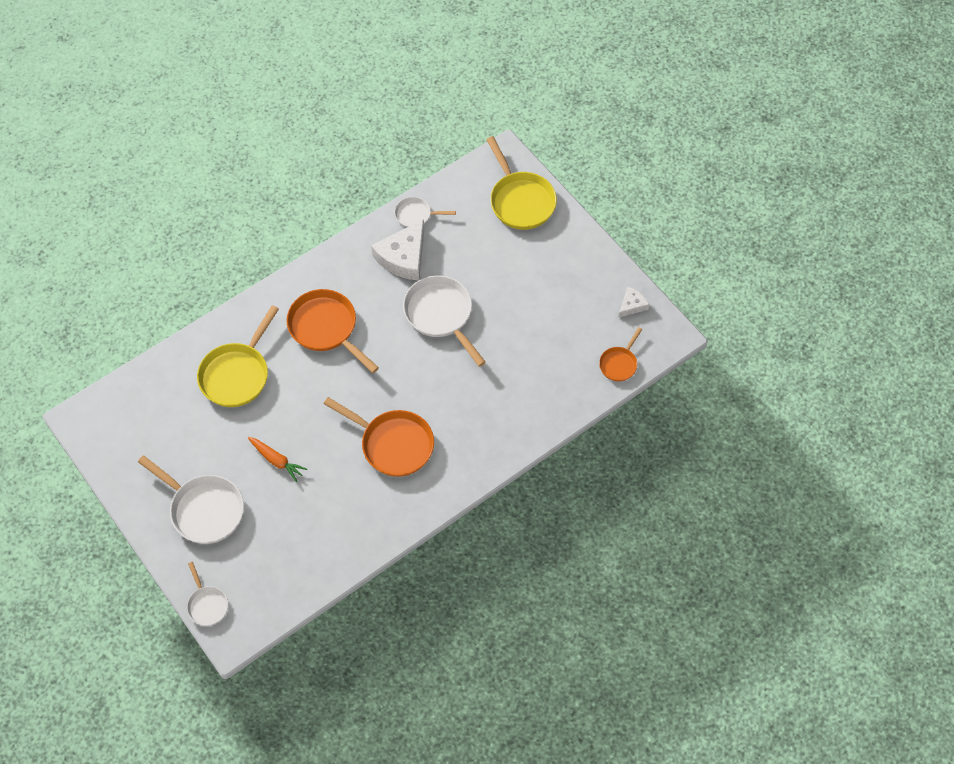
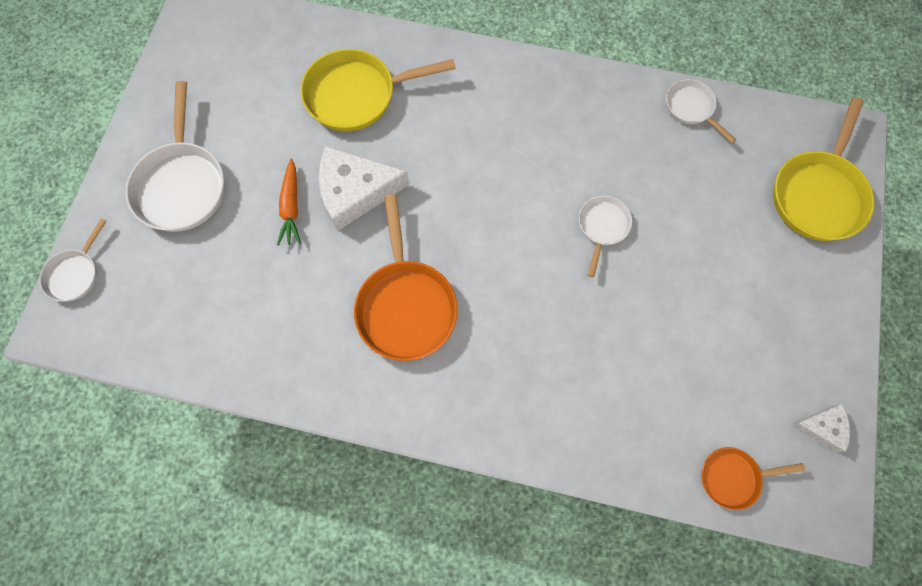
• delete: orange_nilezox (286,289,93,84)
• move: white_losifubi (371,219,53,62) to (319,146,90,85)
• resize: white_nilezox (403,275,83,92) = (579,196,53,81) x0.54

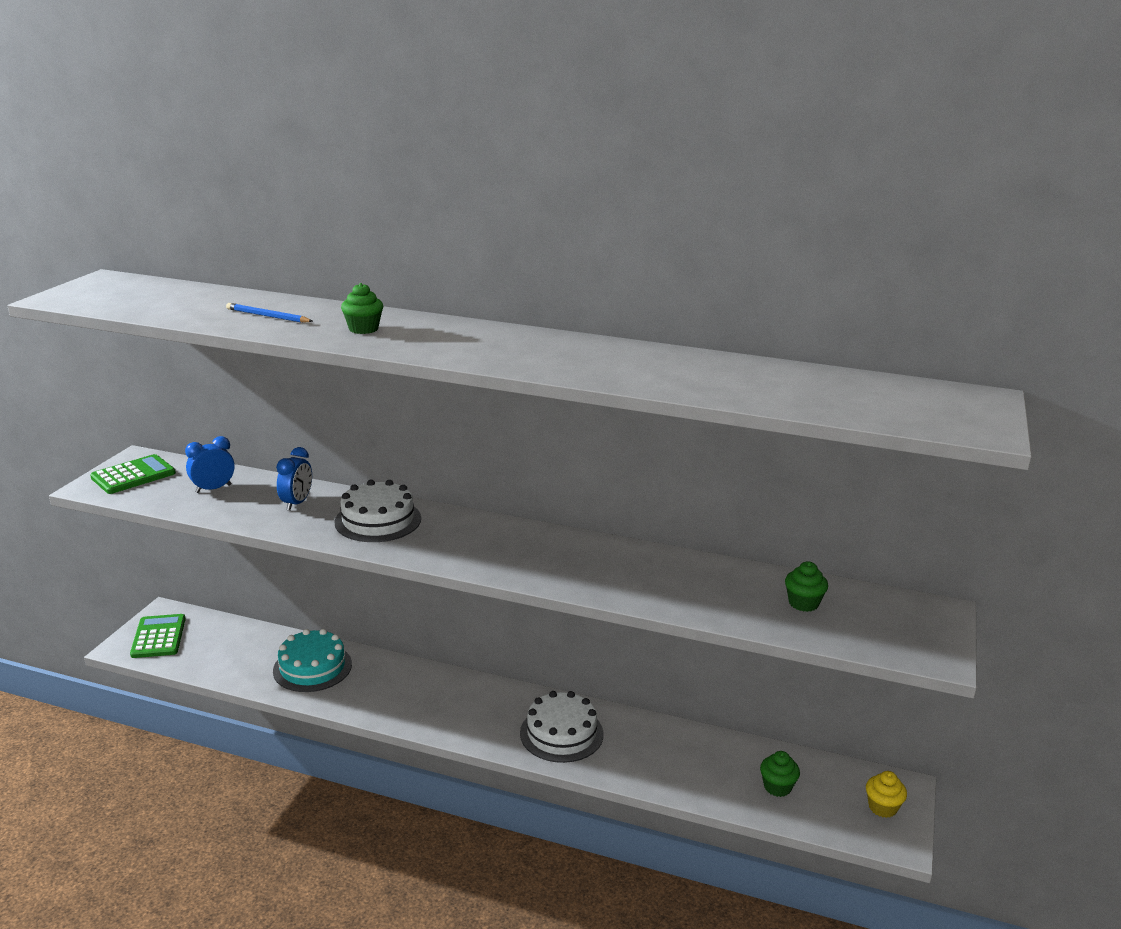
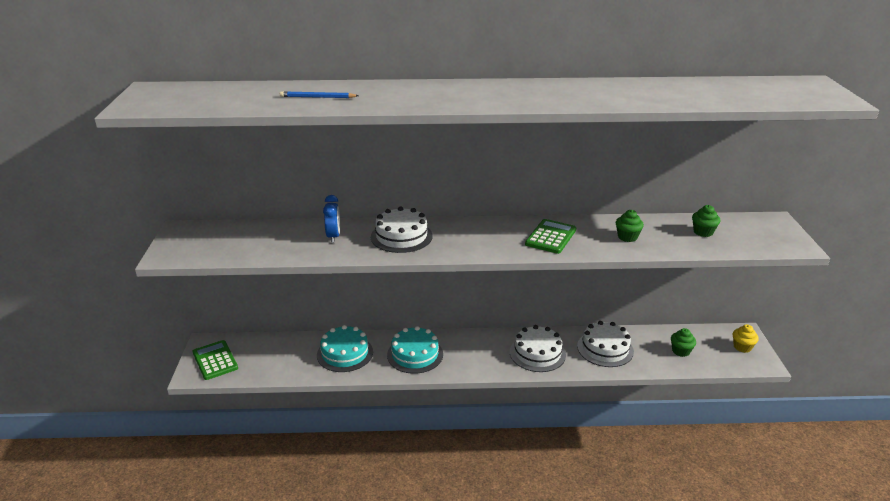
• move: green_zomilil (90,454,86,40) to (525,219,51,35)
• delete: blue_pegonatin (185,436,50,57)
• move: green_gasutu (341,283,42,51) to (616,210,28,32)
• insert: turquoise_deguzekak (387,326,56,48)
• insert: white_deguzekak (577,321,57,46)

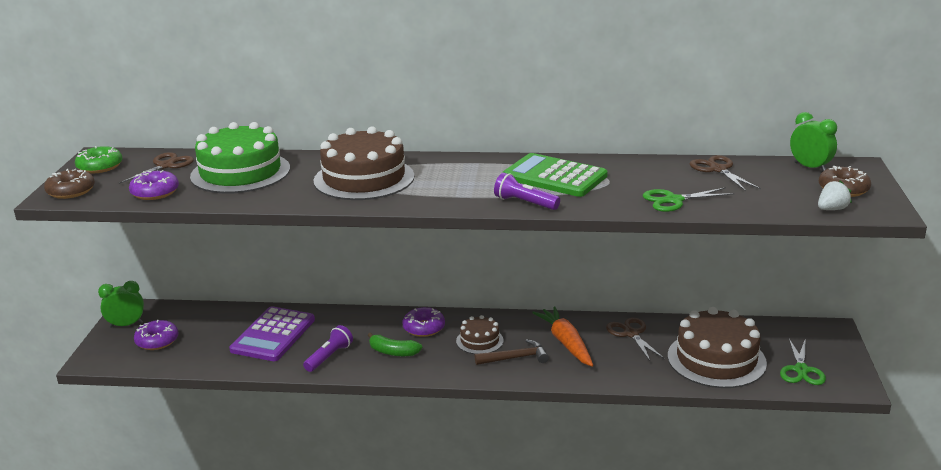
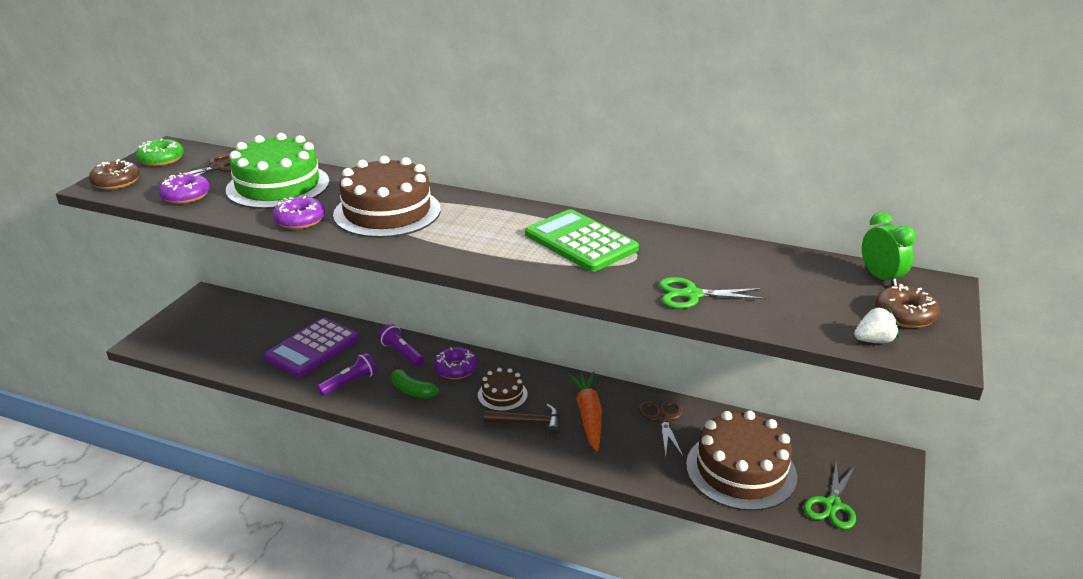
• delete: green_pegonatin (98,281,46,47)
• move: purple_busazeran (134,320,44,30) to (273,196,52,33)
• move: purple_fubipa (494,173,66,37) to (378,324,46,43)
• delete: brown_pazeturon (690,155,71,36)

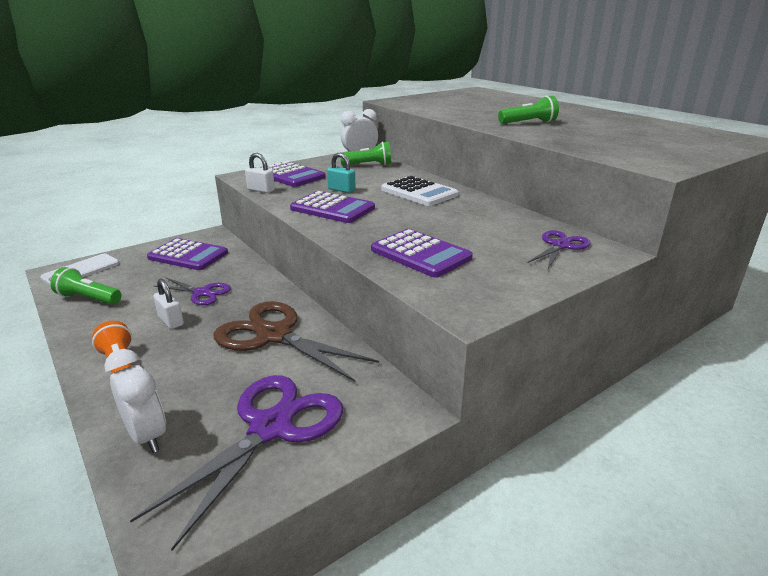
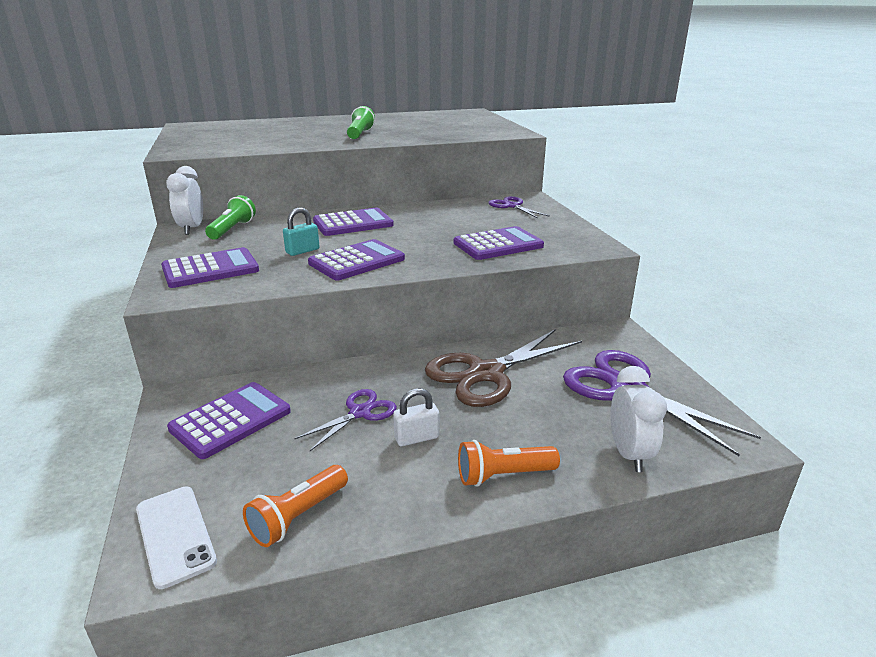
• recolor: green_fubipa (50,267,71,38) to orange_fubipa (243,465,105,82)
• rotate: white_pegonatin (104,349,62,104) = (610,366,57,106) 105 degrees clockwise
• delete: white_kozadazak (245,153,30,40)
• recolor: white_zomilil (381,176,78,30) to purple_zomilil (313,207,81,29)

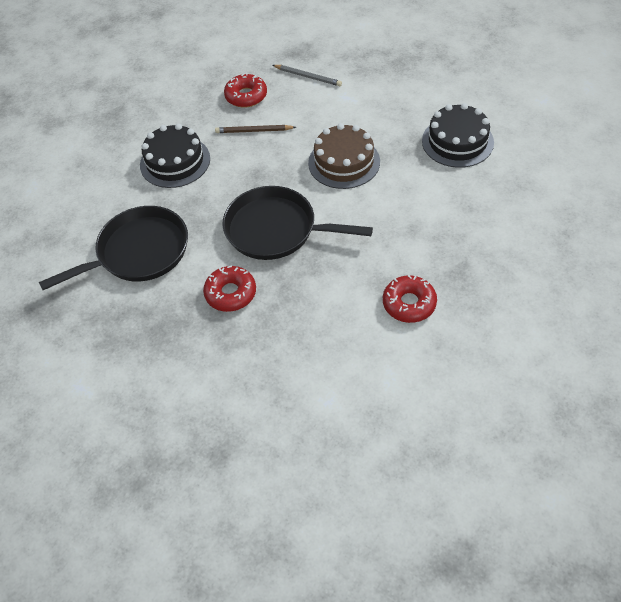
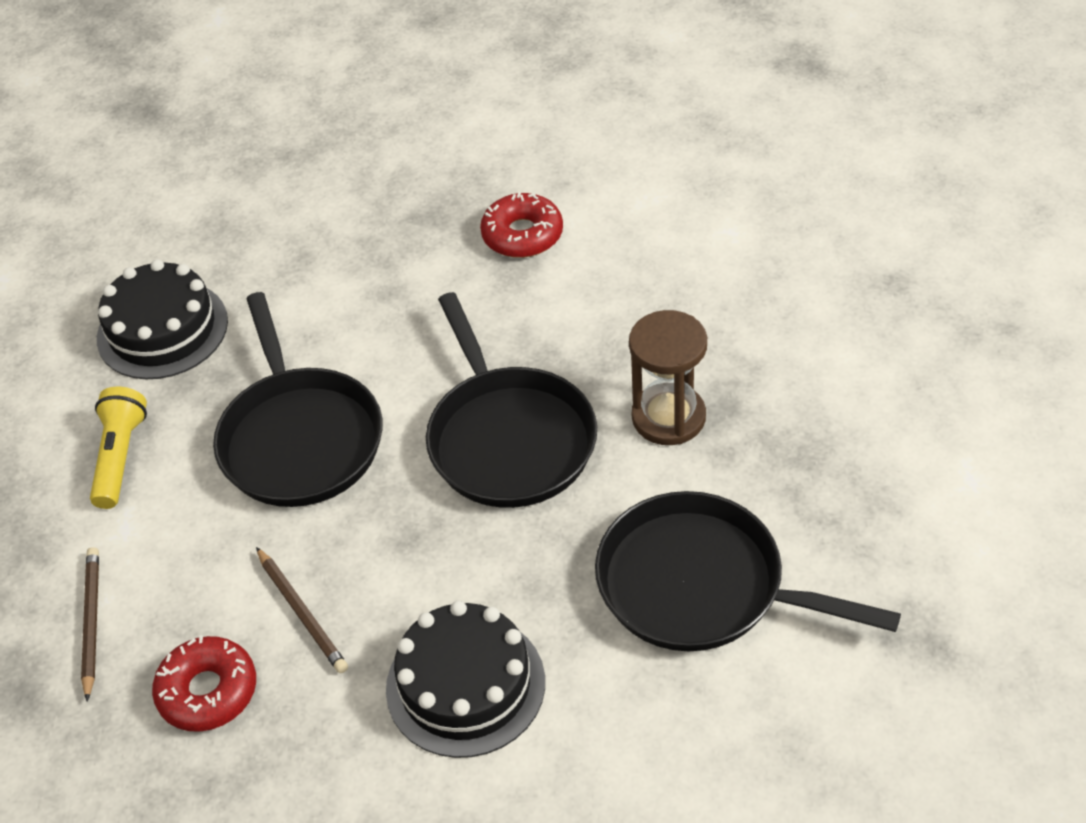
• replace: red_busazeran (203,265,53,47) to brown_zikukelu (629,310,78,135)
• recolor: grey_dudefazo (273,65,69,21) to brown_dudefazo (81,547,18,154)
• replace: brown_deguzekak (308,123,72,66) to black_nilezox (213,292,170,215)
• insert: yellow_fubipa (90,387,57,122)

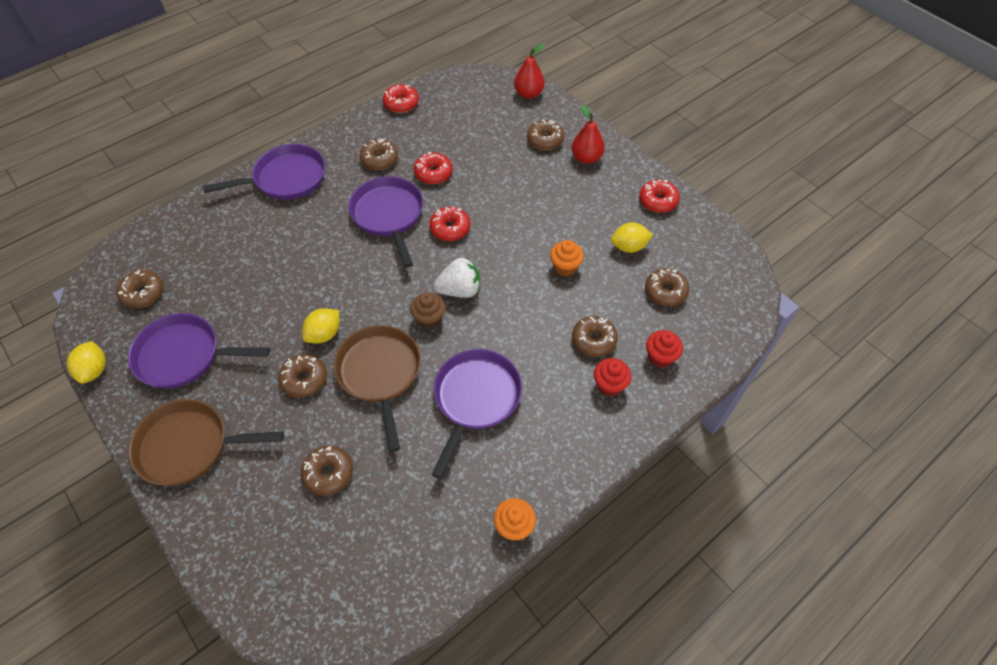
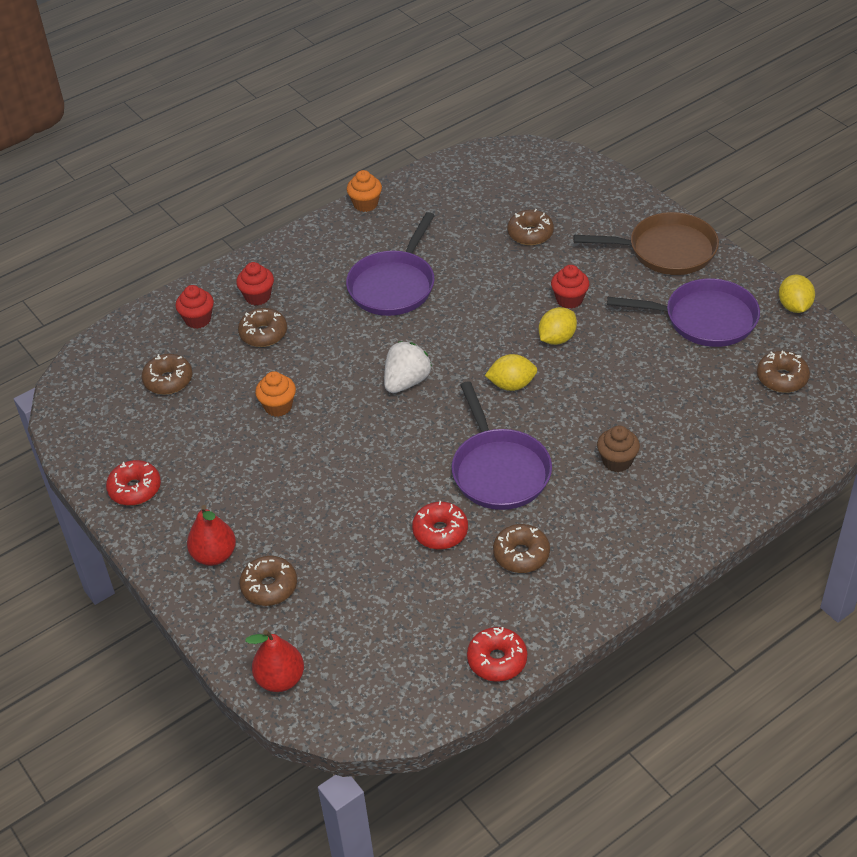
• delete: purple_nilezox (203,144,122,56)
• replace: brown_busazeran (278,354,49,44) to red_gasutu (551,265,38,44)
• delete: brown_nilezox (334,325,87,127)
• move: brown_gasutu (410,292,36,37) to (597,425,43,47)
• delete: red_busazeran (429,207,41,34)
• rotate: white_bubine (434,258,46,40) = (384,341,48,52) 135 degrees clockwise
• move: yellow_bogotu (611,222,42,31) to (485,354,52,37)

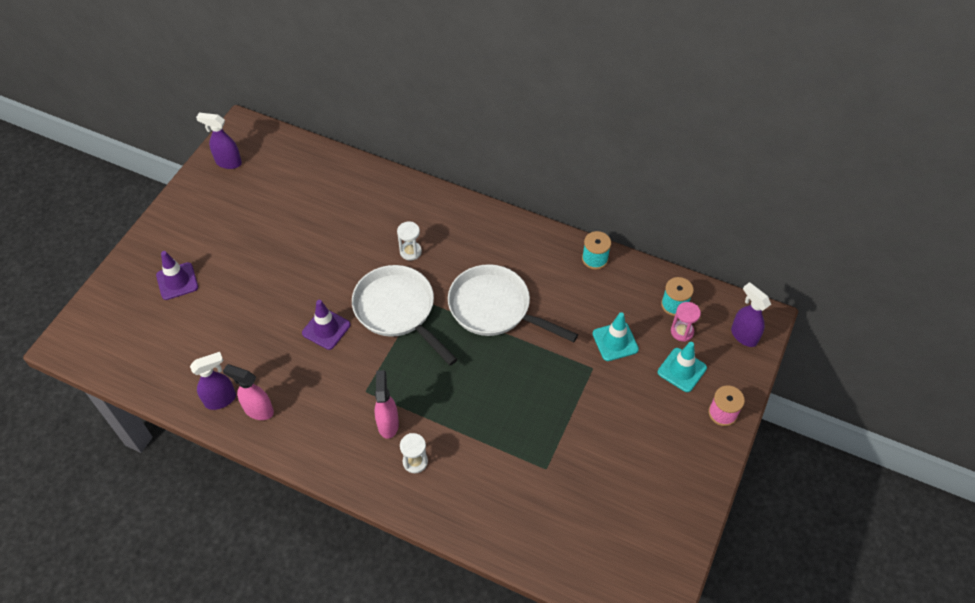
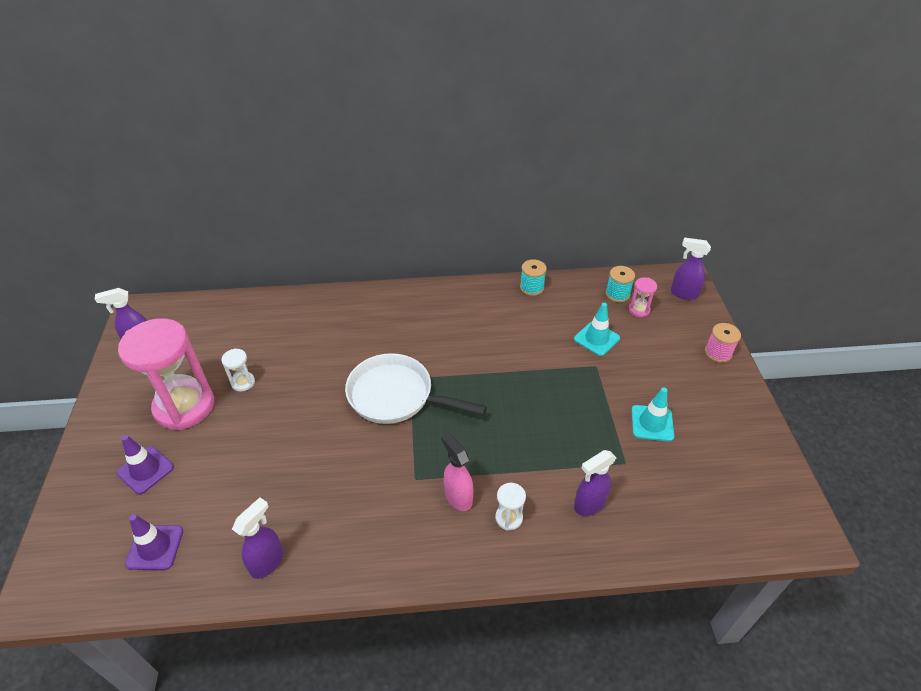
• delete: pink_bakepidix (223,364,51,56)
• move: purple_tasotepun (302,300,48,50) to (125,514,58,56)
• move: white_zikukelu (397,222,25,39) to (221,348,34,44)
• delete: white_nilezox (448,264,130,78)
• move: turquoise_tasotepun (658,342,49,50) to (631,387,43,54)
• insert: pink_zikukelu (118,318,96,112)
• insert: purple_bakepidix (574,450,42,66)

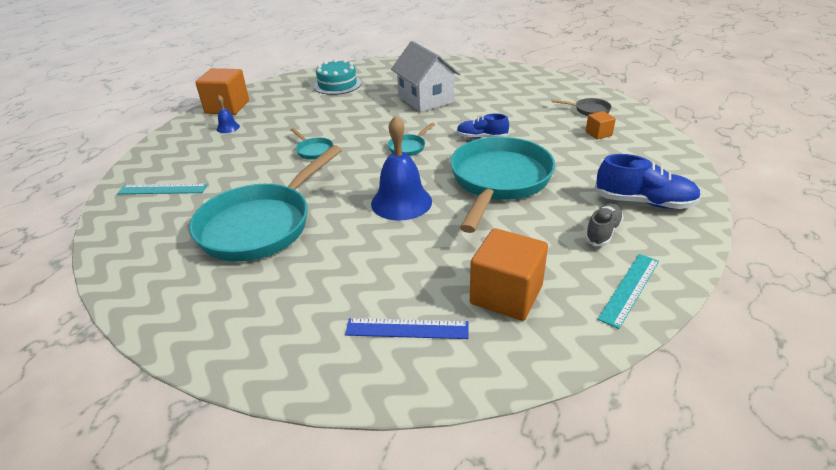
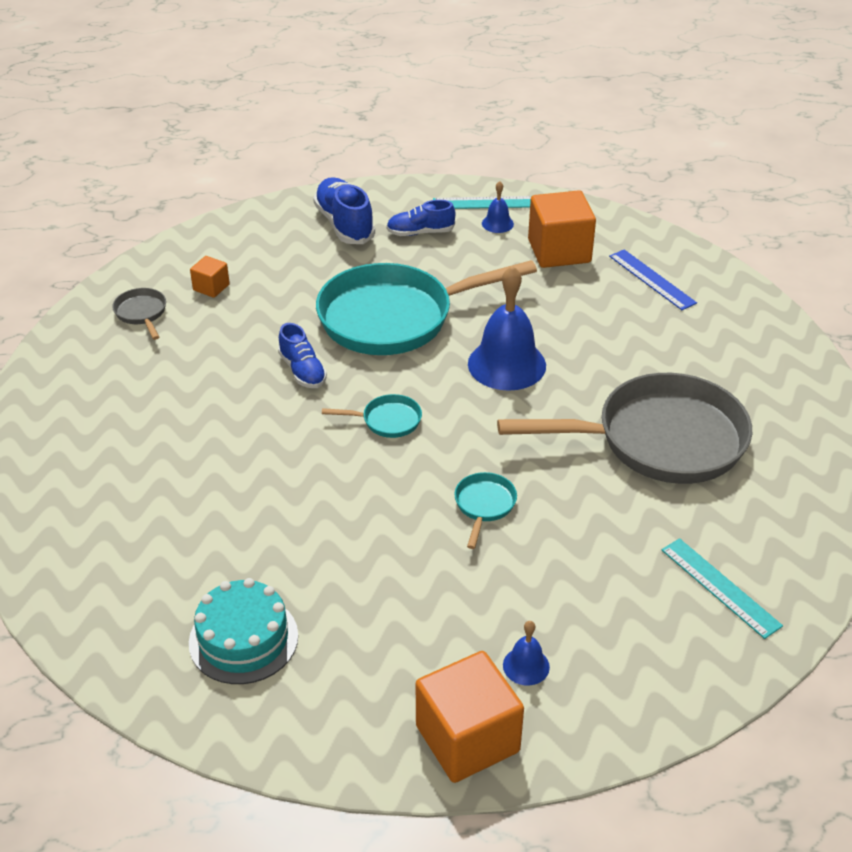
• recolor: turquoise_nilezox (189,145,153,117) to grey_nilezox (497,373,255,111)
• delete: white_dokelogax (391,41,69,71)
• recolor: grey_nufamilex (585,203,39,43) to blue_nufamilex (386,200,69,36)
• insert: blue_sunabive (482,181,32,52)

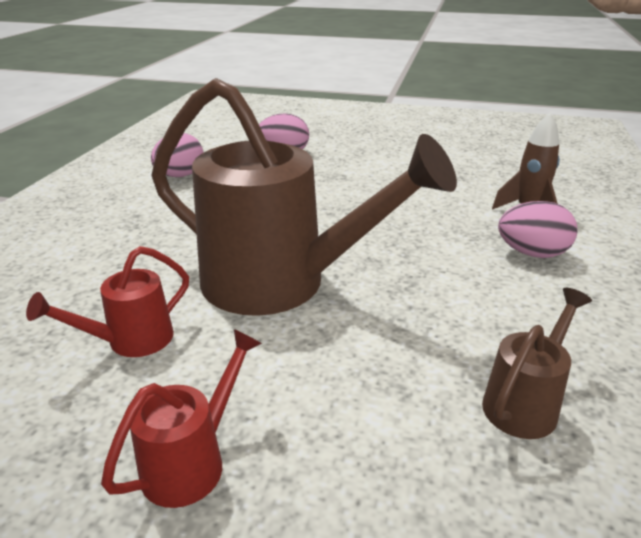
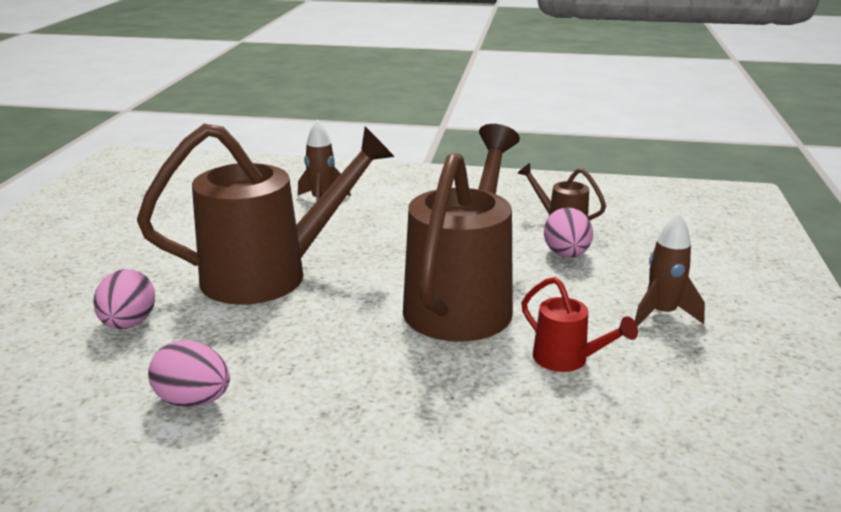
• replace: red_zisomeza (101,329,161,179) to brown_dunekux (635,212,70,115)
• move: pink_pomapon (498,201,79,57) to (544,207,49,51)
• insert: brown_zisomeza (137,124,258,181)

